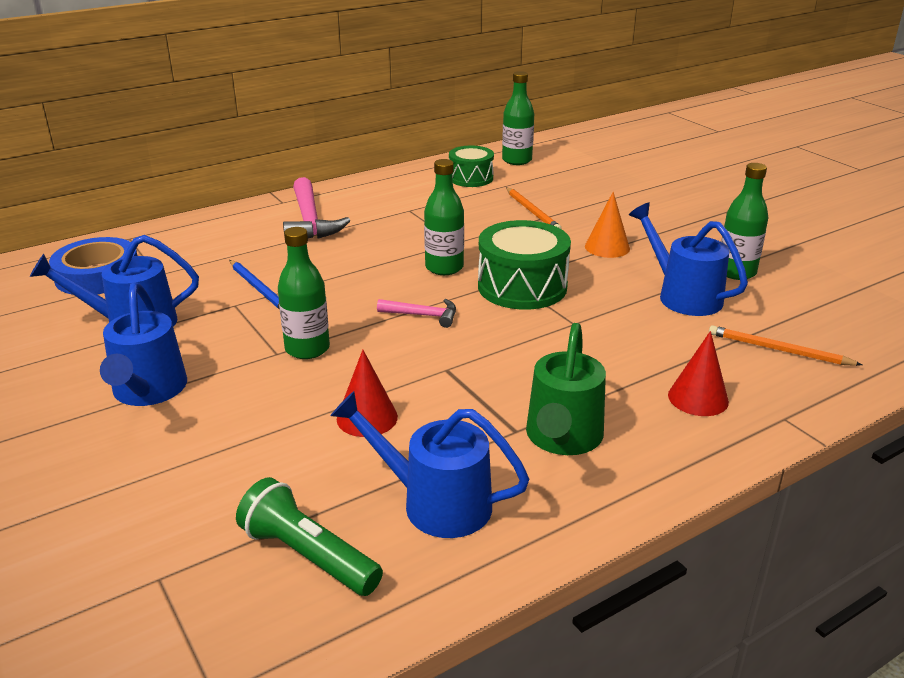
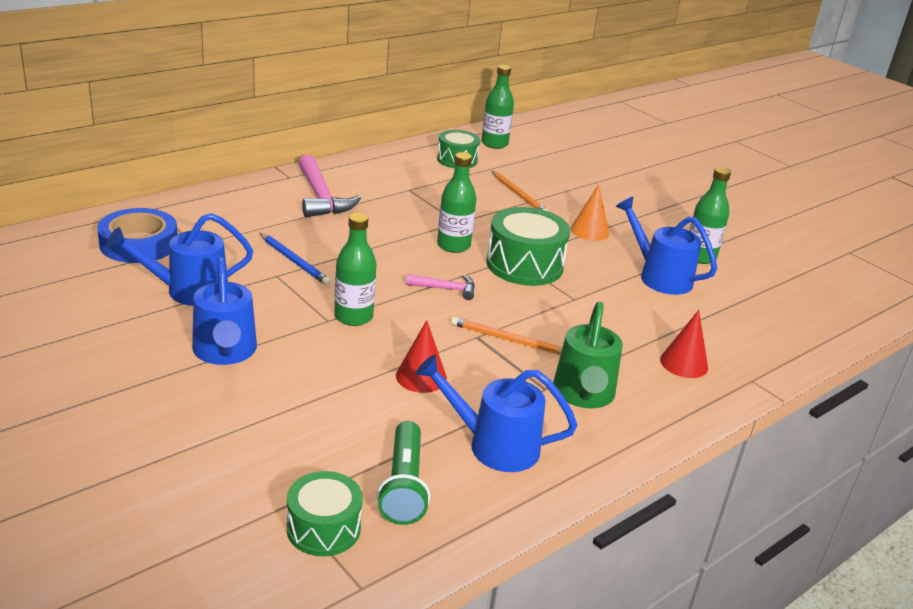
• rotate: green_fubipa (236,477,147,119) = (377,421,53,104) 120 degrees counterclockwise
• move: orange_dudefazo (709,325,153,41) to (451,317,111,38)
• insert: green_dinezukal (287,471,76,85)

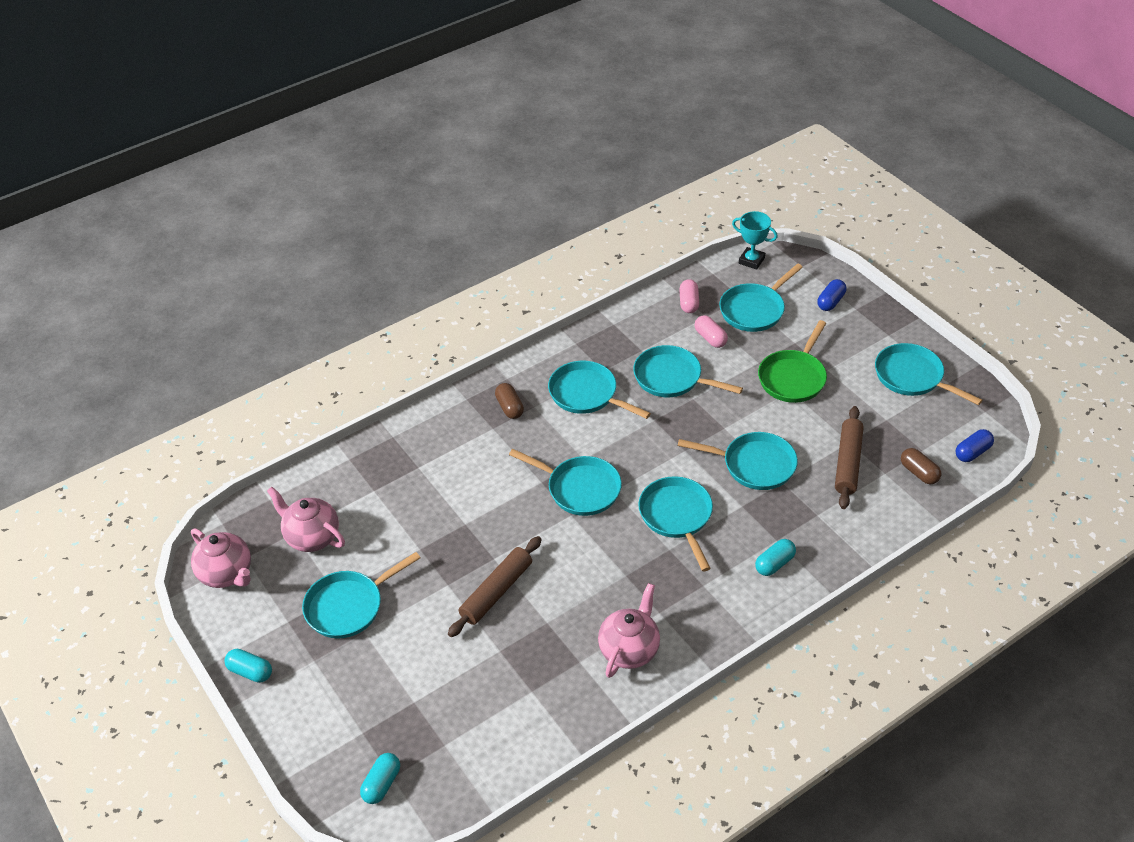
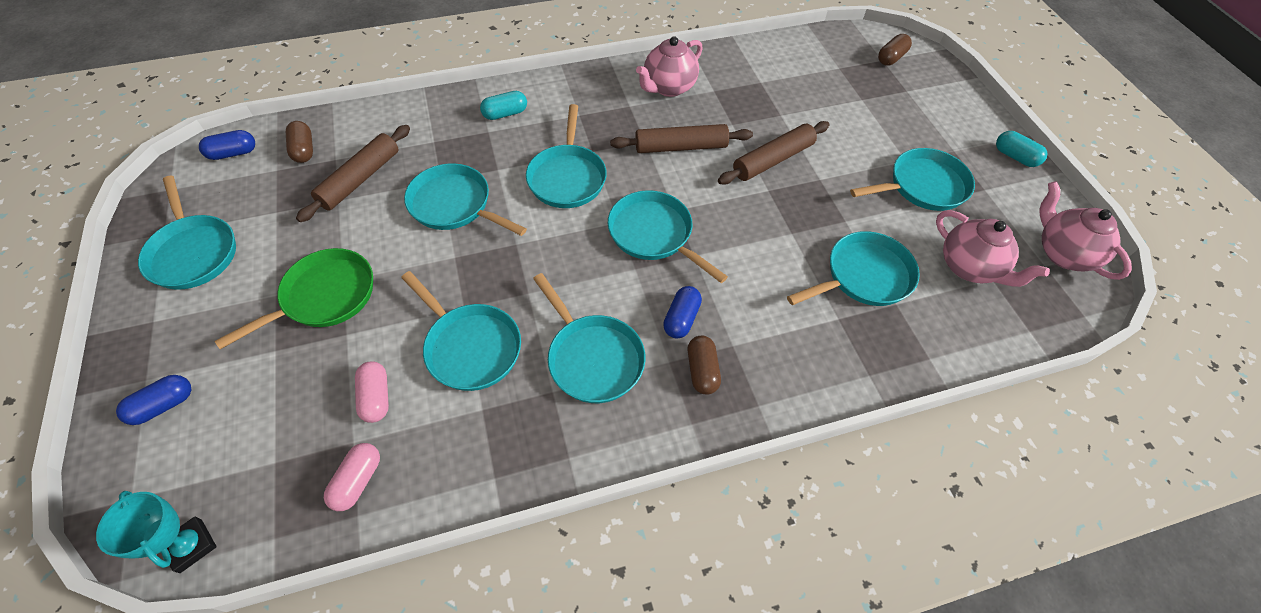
• recolor: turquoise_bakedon (360,753,40,51) to brown_bakedon (878,34,34,32)
• move: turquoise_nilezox (719,263,84,69) to (787,231,133,75)
• insert: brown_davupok (610,124,143,29)
• insert: blue_bakedon (663,286,39,53)

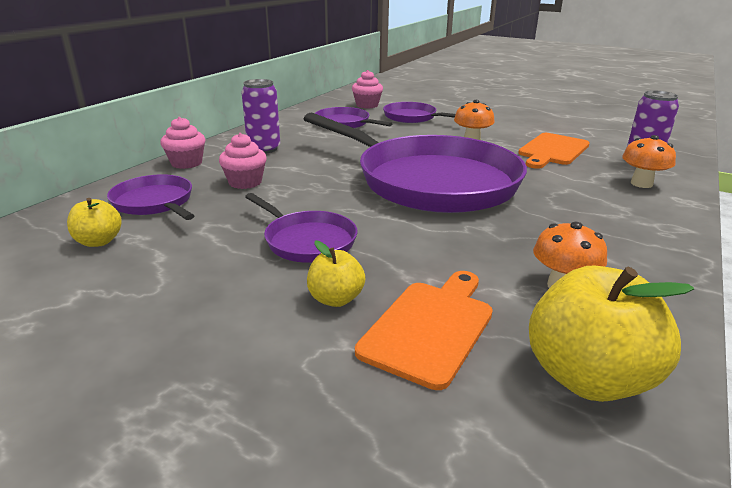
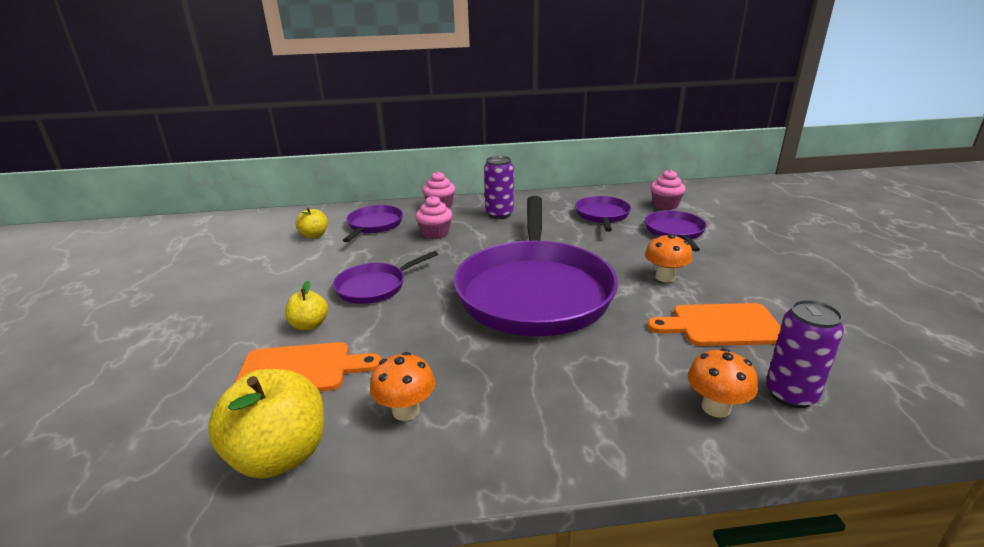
• rotate: purple_nilezox (245,193,112,70) = (333,251,105,53) 45 degrees clockwise

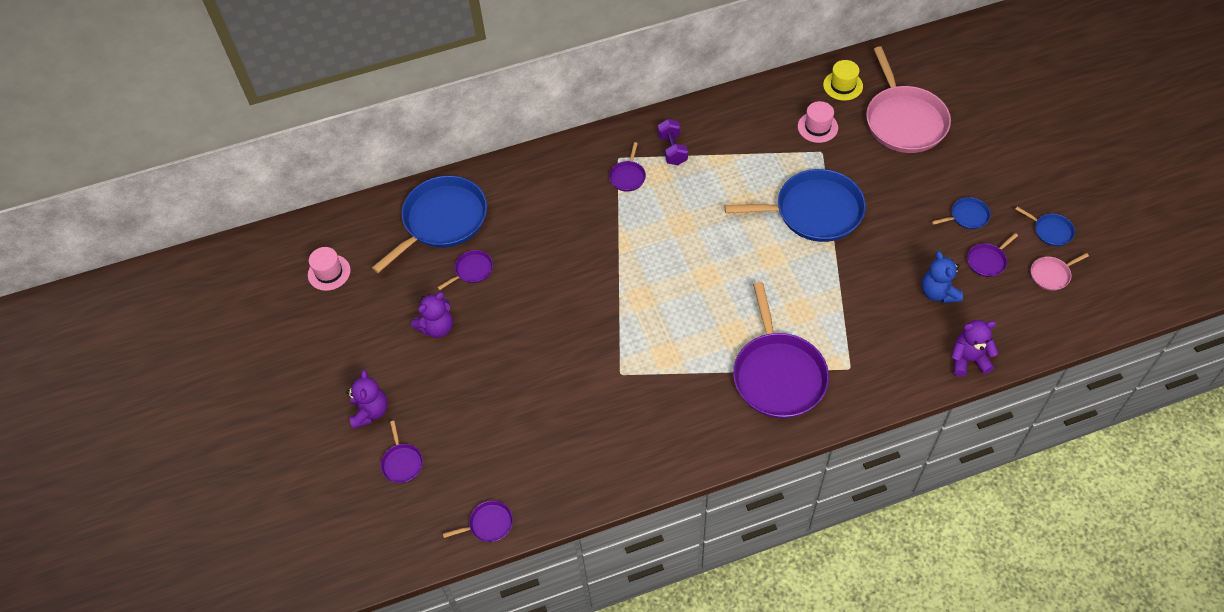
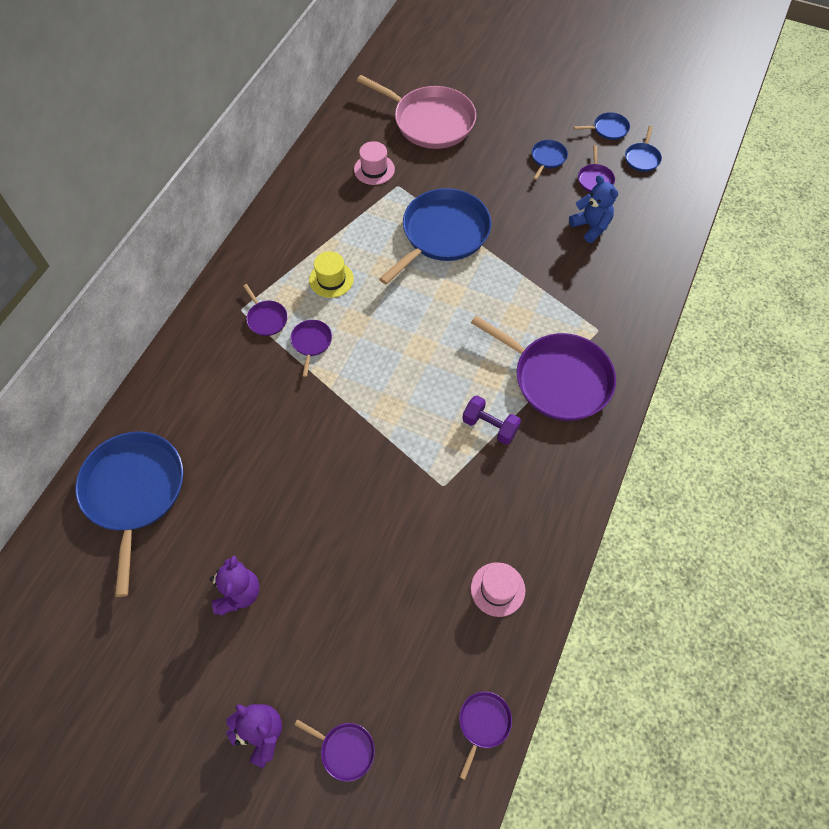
• move: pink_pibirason (308,247,43,44) to (471,562,54,55)
• move: purple_nilezox (437,250,56,40) to (290,320,42,57)
• move: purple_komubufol (658,119,30,46) to (462,395,59,50)
• move: yellow_pibirason (823,60,40,41) to (309,251,45,47)
• rotate: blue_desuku (922,251,41,52) = (569,175,49,68) 150 degrees counterclockwise
• delete: purple_desuku (951,320,47,57)
• recolor: pink_nilezox (1031,253,58,38) to blue_nilezox (625,126,37,46)

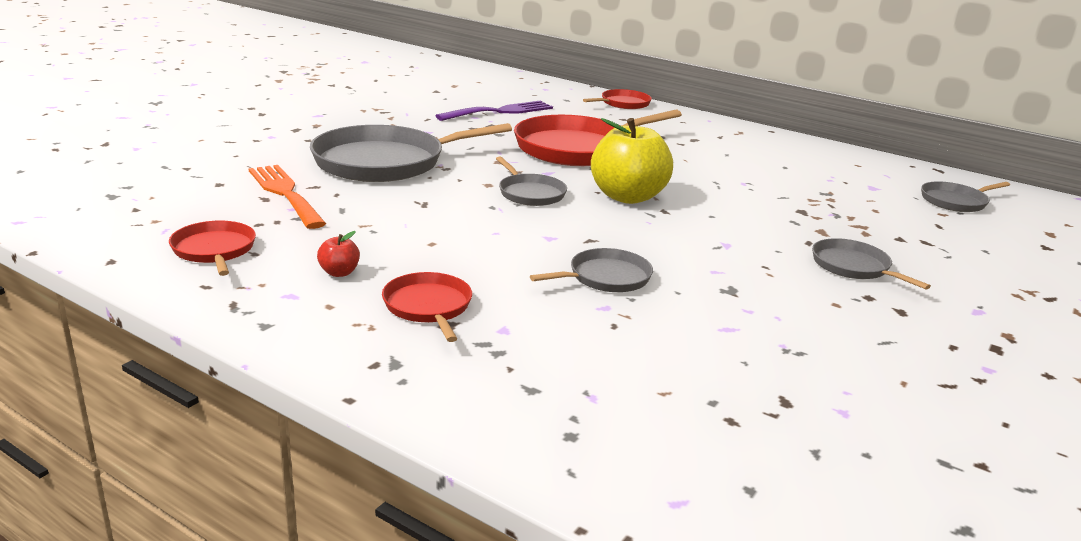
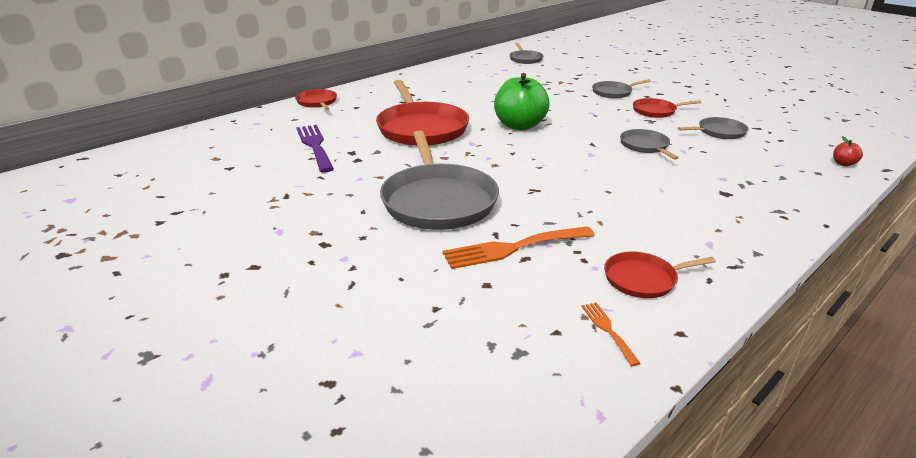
• move: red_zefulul (317,231,43,46) to (833,136,30,30)
• move: red_nilezox (382,272,90,70) to (633,98,69,20)
• move: grey_nilezox (496,156,71,50) to (678,117,71,22)
• recolor: yellow_zefulul (591,118,82,86) to green_zefulul (494,73,56,57)
• insert: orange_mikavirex (581,302,60,64)

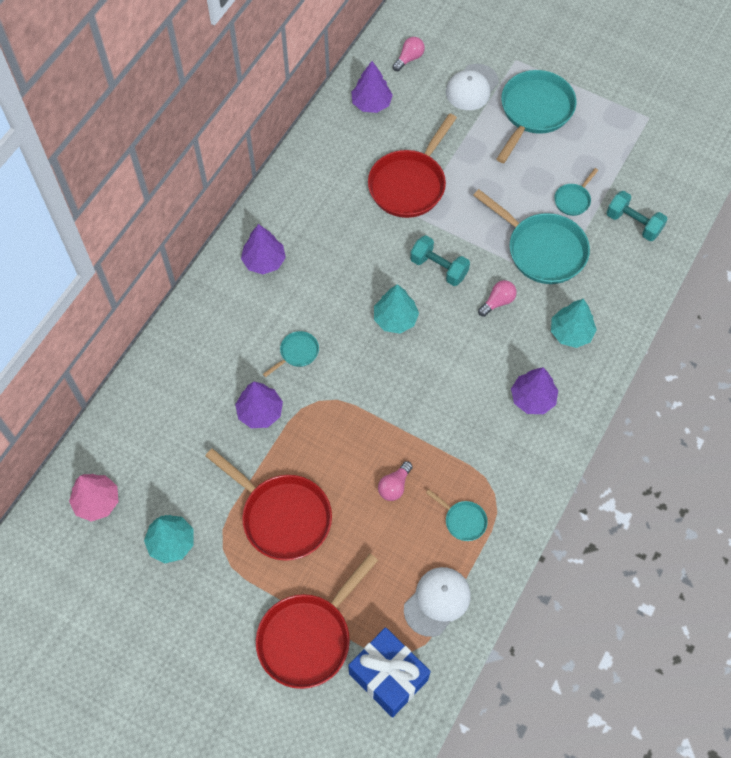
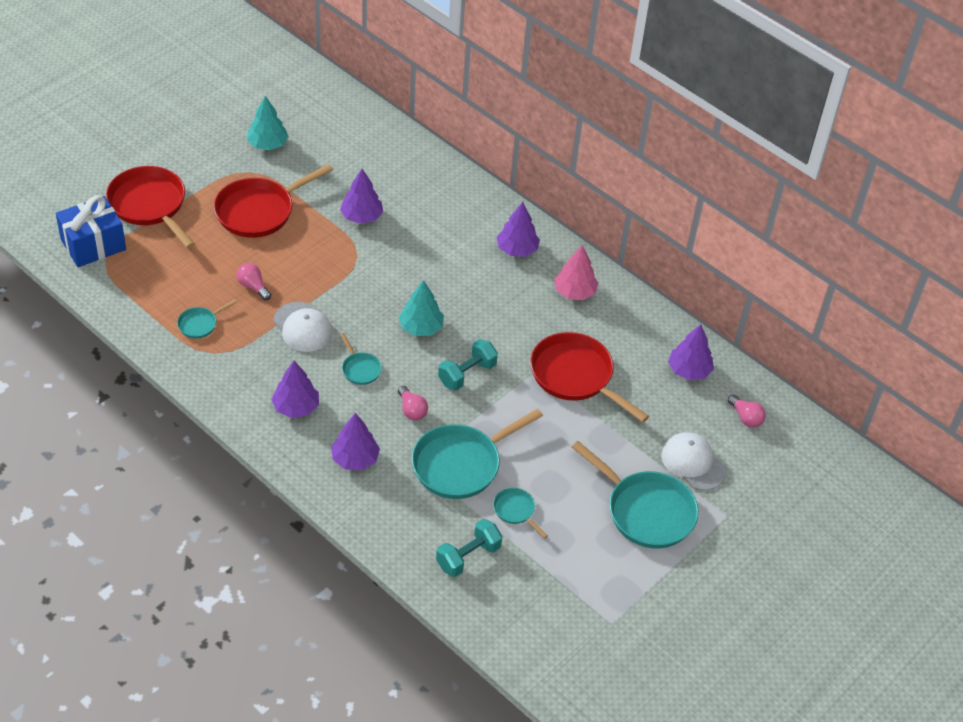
• move: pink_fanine (69,474,49,48) to (554,245,45,55)
• move: turquoise_nilezox (263,331,56,46) to (340,333,42,52)
• move: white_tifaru (404,567,67,70) to (274,302,58,50)
• recolor: turquoise_fanine (551,299,46,49) to purple_fanine (331,413,49,57)

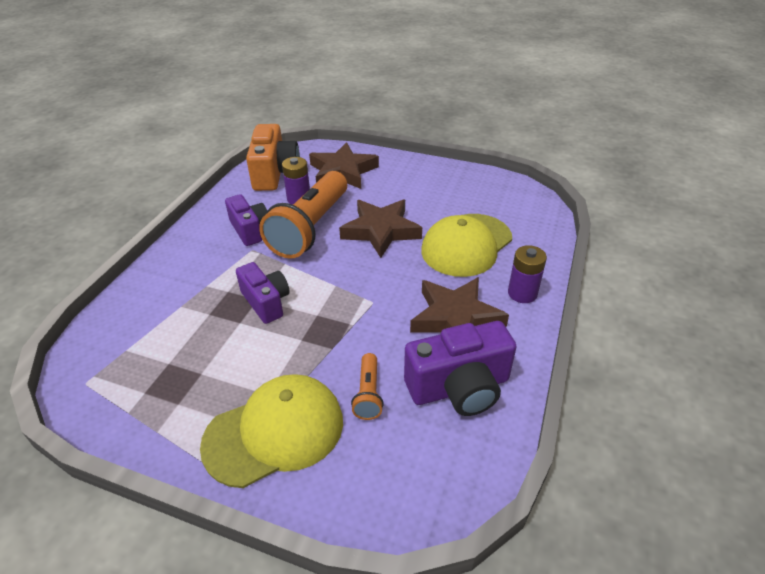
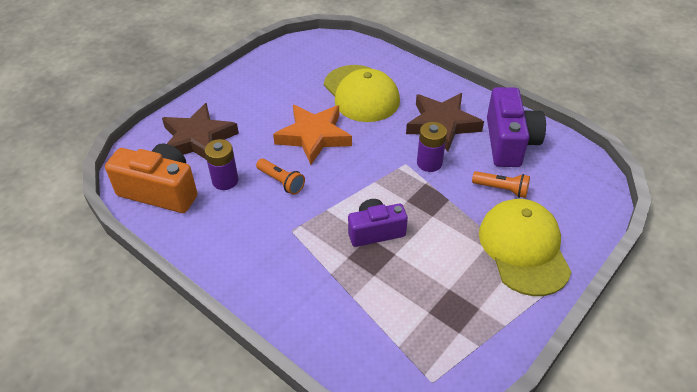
• delete: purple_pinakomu (225,194,42,52)
• resize: orange_fubipa (259,171,88,88) = (256,158,49,37) x0.44
• recolor: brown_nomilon (339,200,83,58) to orange_nomilon (273,105,79,60)
• move: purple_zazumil (508,245,39,58) to (417,122,30,50)

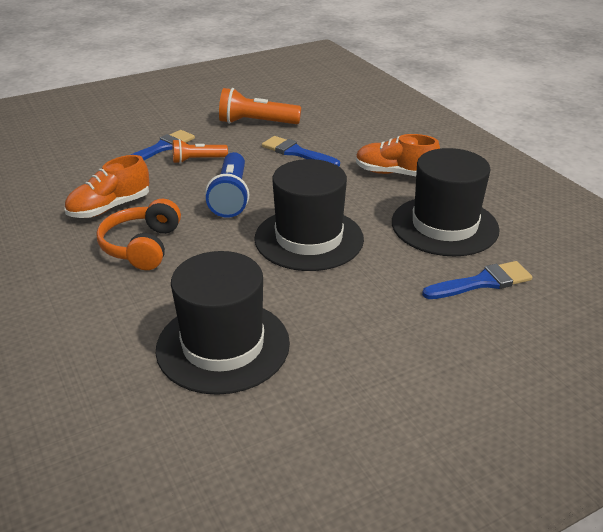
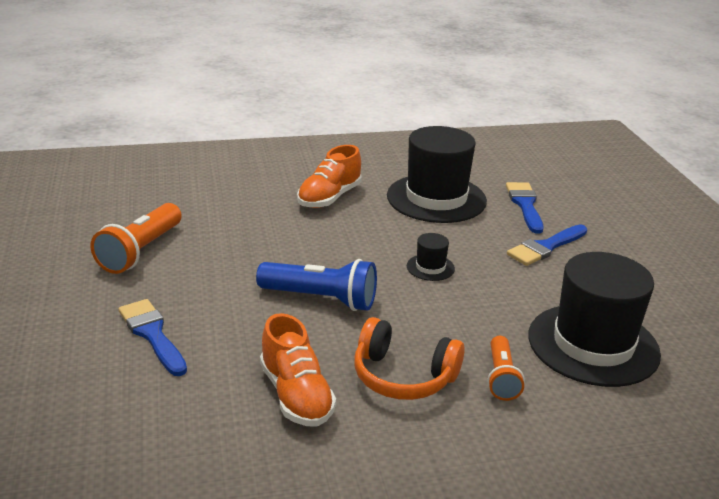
• move: orange_fubipa (173,139,55,25) to (487,336,38,65)
• resize: black_pibirason (254,159,110,112) = (407,233,48,48) x0.42
• move: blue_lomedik (262,136,78,30) to (507,225,80,41)

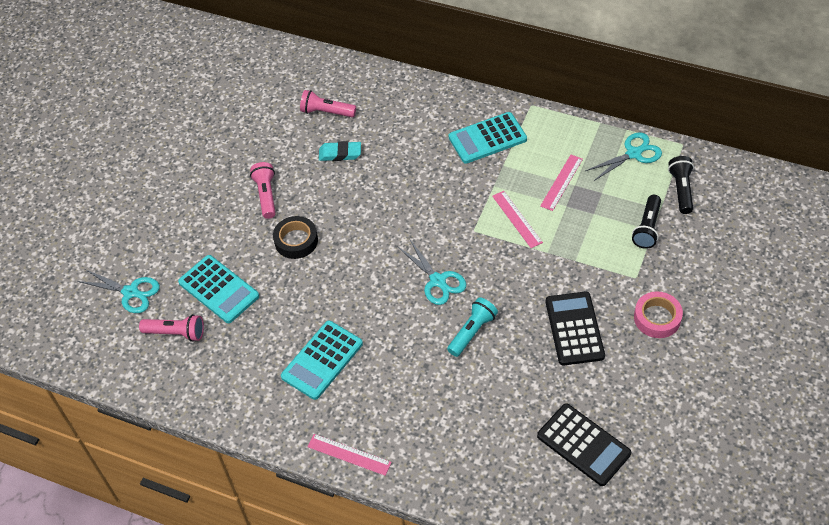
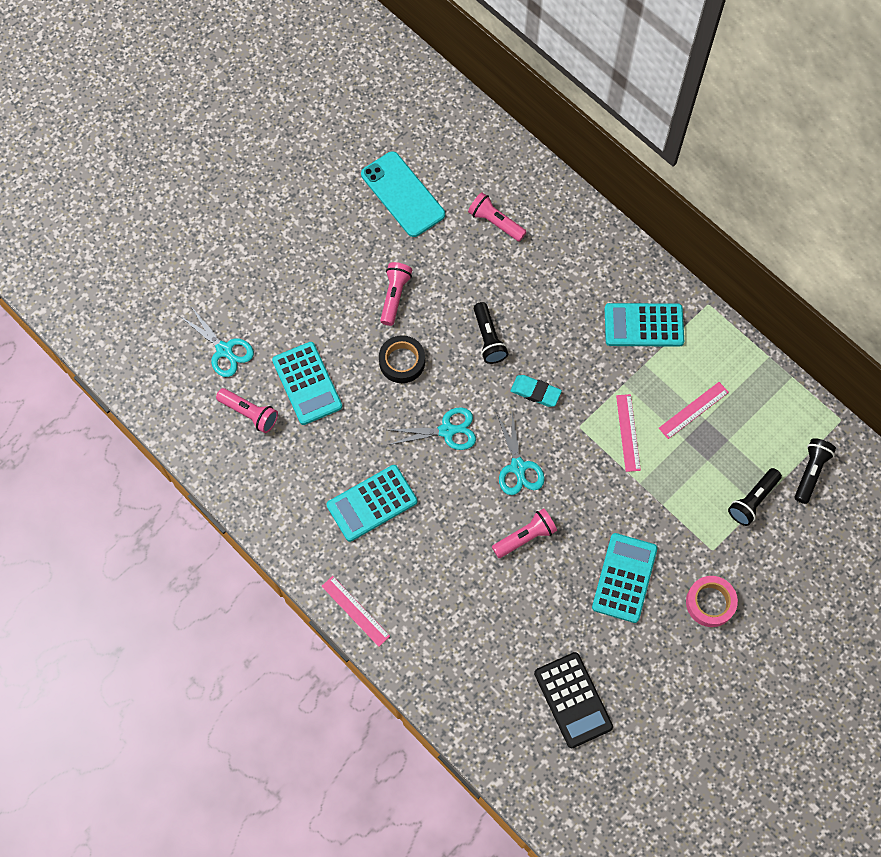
• move: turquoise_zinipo (319,141,42,20) to (510,375,52,32)
• recolor: turquoise_fubipa (447,297,51,60) to pink_fubipa (492,508,65,50)
• recolor: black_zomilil (545,291,60,75) to turquoise_zomilil (592,533,65,90)
• move: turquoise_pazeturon (585,132,77,49) to (389,407,87,43)
• insert: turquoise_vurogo (361,151,84,86)
• insert: black_fubipa (474,302,34,62)

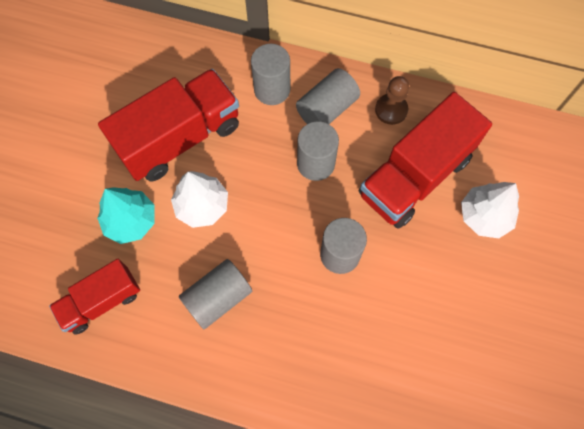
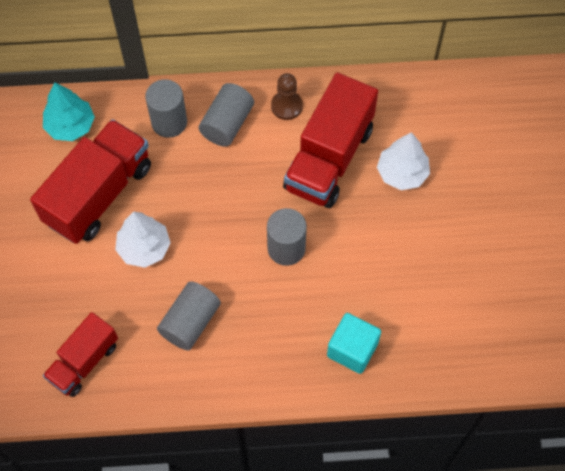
• move: turquoise_fanine (97,187,58,57) to (43,83,52,58)
• delete: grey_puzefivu (297,121,42,60)
• insert: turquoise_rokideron (327,313,54,61)

